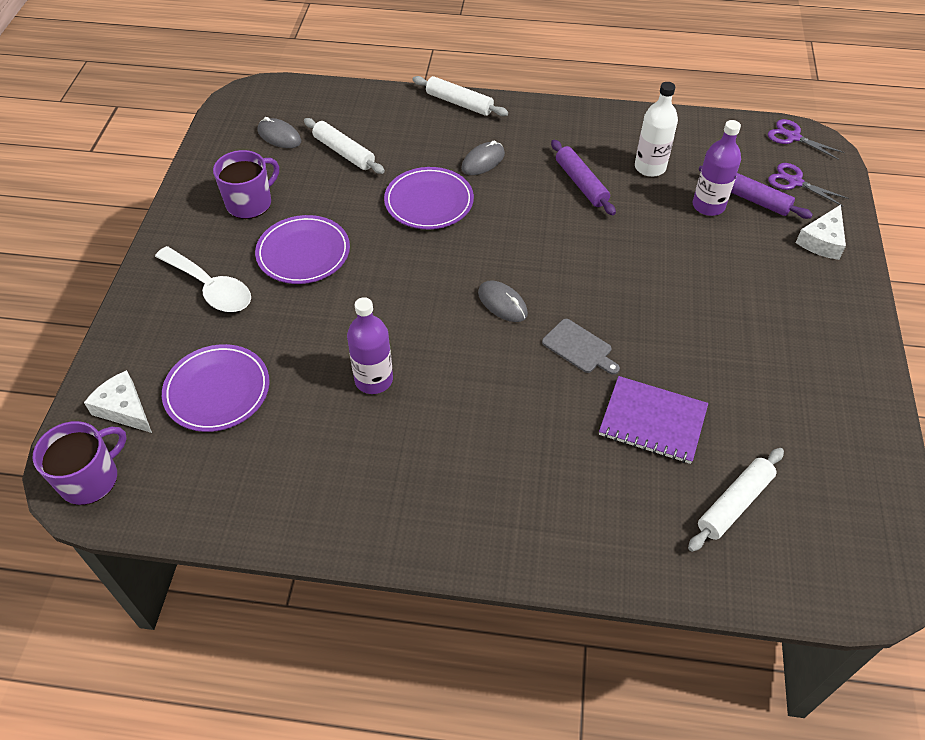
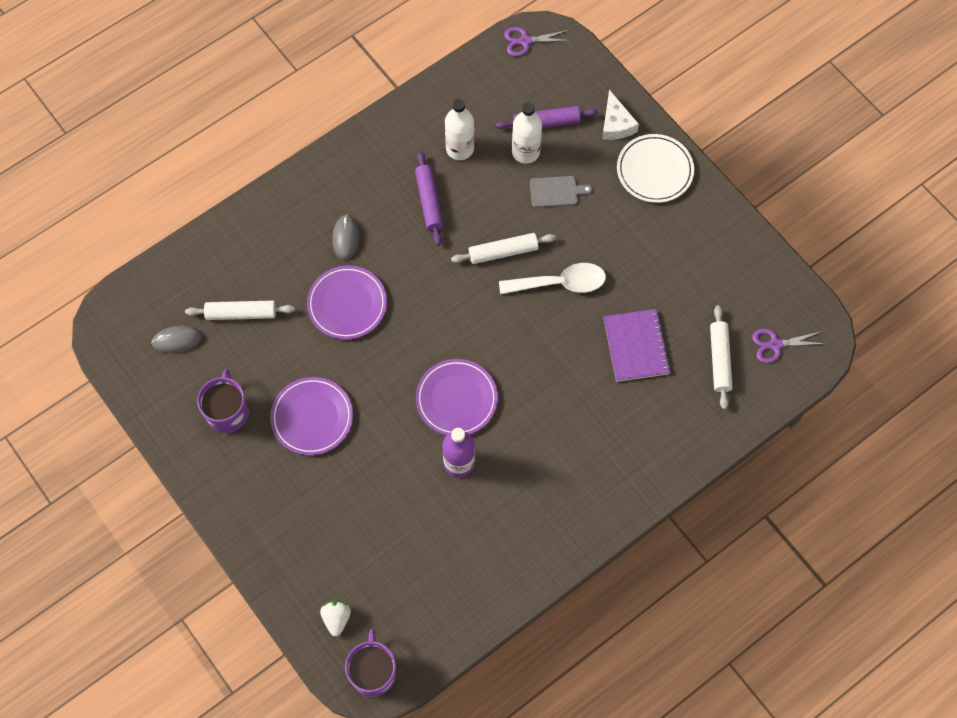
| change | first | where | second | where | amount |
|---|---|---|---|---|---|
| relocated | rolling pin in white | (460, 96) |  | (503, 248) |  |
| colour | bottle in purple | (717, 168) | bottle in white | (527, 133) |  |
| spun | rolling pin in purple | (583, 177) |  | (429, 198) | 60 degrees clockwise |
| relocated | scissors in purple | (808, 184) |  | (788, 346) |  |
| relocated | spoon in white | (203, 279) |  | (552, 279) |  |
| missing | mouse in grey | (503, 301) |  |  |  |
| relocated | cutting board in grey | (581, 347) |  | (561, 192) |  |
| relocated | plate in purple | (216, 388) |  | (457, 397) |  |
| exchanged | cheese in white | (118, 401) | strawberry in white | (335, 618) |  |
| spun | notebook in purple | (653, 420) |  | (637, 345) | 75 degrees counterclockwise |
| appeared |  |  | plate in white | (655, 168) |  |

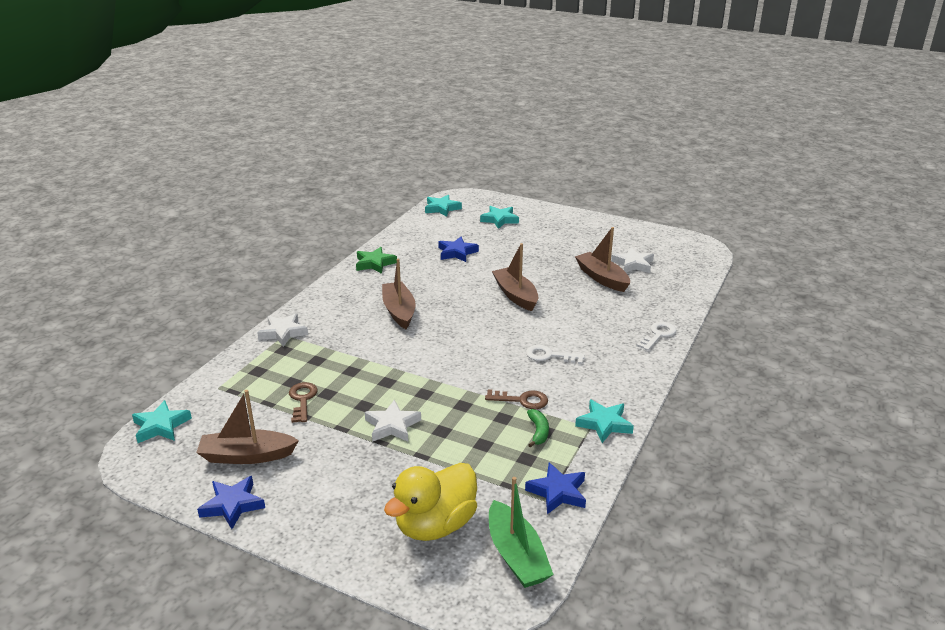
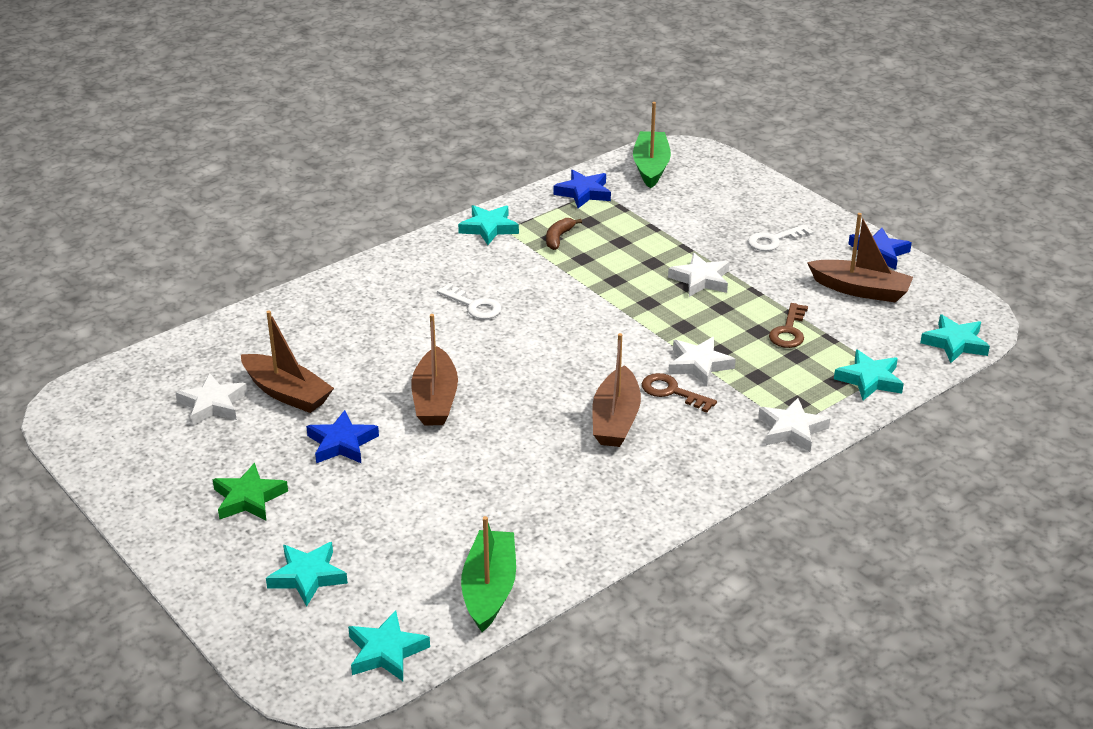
| change | first | where | second | where | amount |
|---|---|---|---|---|---|
| spun | boat in brown | (602, 259) |  | (287, 362) | 45 degrees counterclockwise |
| relocated | star in blue | (458, 249) |  | (342, 436) |  |
| relocated | star in green | (376, 260) |  | (250, 491) |  |
| relocated | key in white | (656, 336) |  | (780, 237) |  |
| relocated | key in brown | (516, 399) |  | (679, 393) |  |
| colour | banana in green | (538, 428) | banana in brown | (564, 234) |  |
| missing | duck in yellow | (430, 502) |  |  |  |
| appeared |  |  | star in white | (702, 361) |  |
| appeared |  |  | star in turquoise | (869, 375) |  |
| appeared |  |  | boat in green | (488, 574) |  |

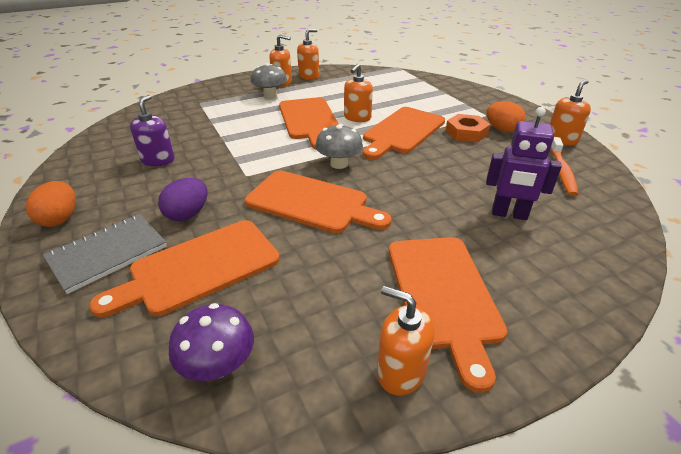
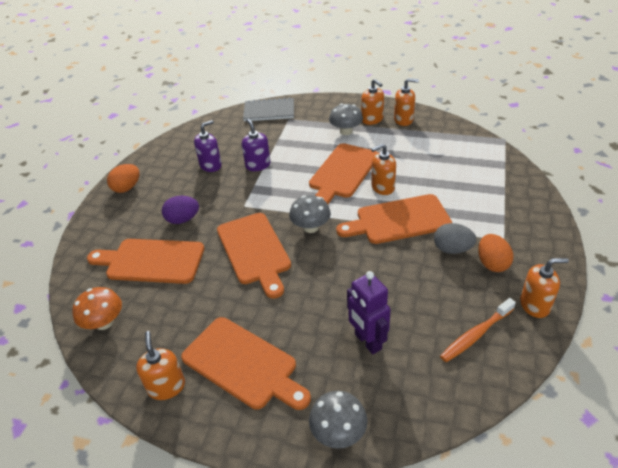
| change | first | where | second | where | amount |
|---|---|---|---|---|---|
| exchanged | nut in orange | (468, 128) | egg in grey | (455, 238) |  |
| relocated | notebook in grey | (105, 254) |  | (268, 109) |  |
| spun | cutting board in orange | (448, 315) |  | (246, 363) | 90 degrees counterclockwise |
| colour | mushroom in purple | (211, 342) | mushroom in orange | (97, 308) |  |
| appeared |  |  | soap dispenser in purple | (256, 145) |  |
| appeared |  |  | mushroom in grey | (338, 420) |  |

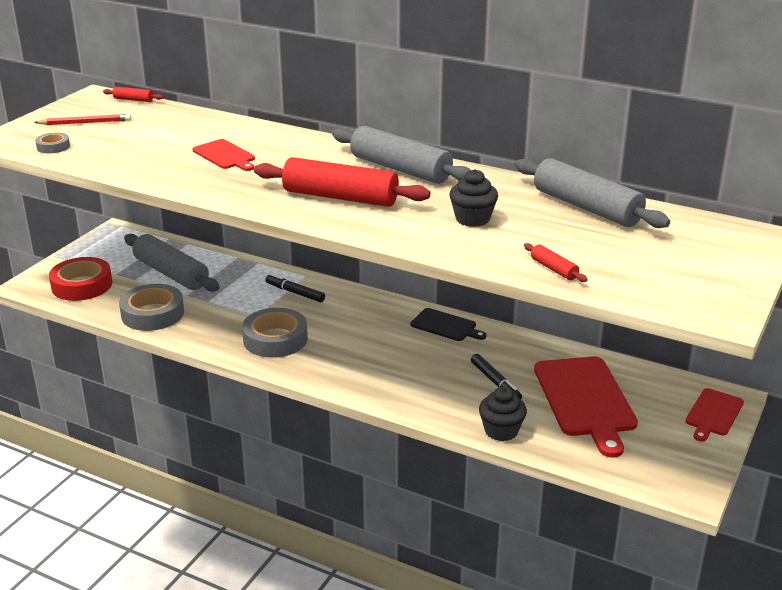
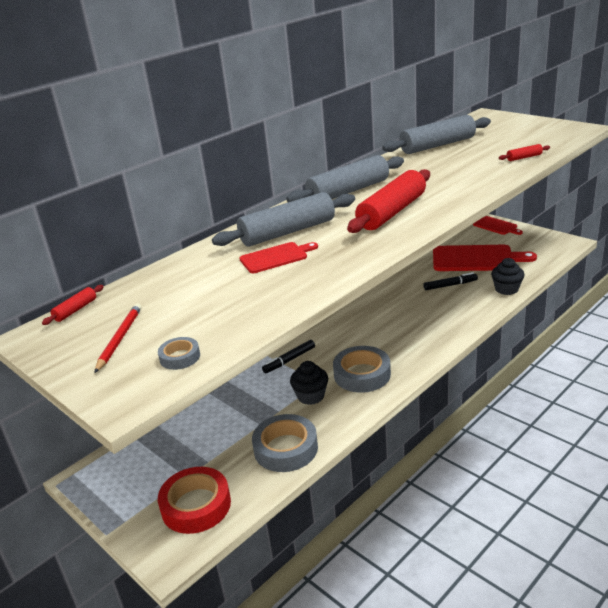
| change | first | where | second | where | amount |
|---|---|---|---|---|---|
| relocated | cupcake in black | (473, 198) |  | (309, 383) |  |
| relocated | rolling pin in grey | (171, 263) |  | (283, 219) |  |
| missing | cutting board in black | (448, 324) |  |  |  |

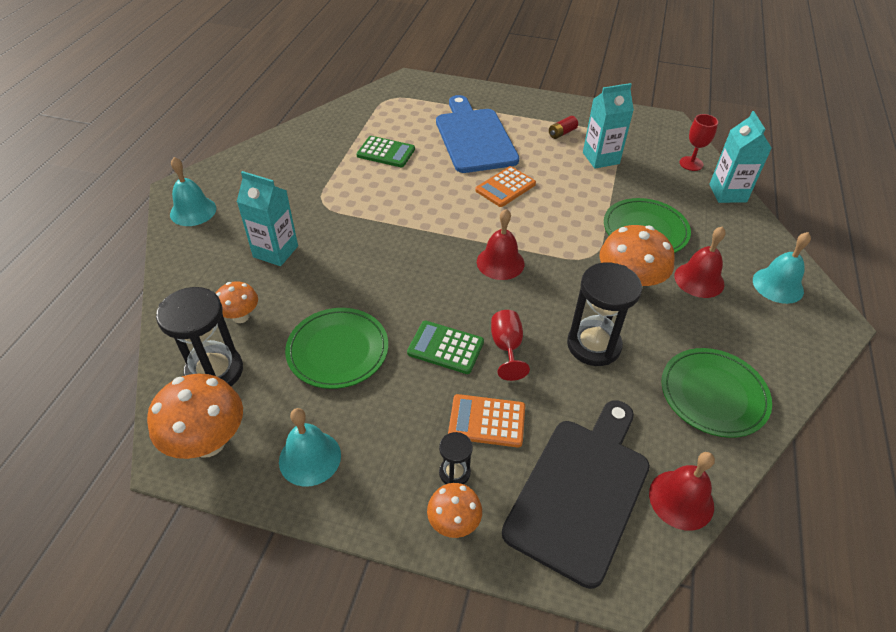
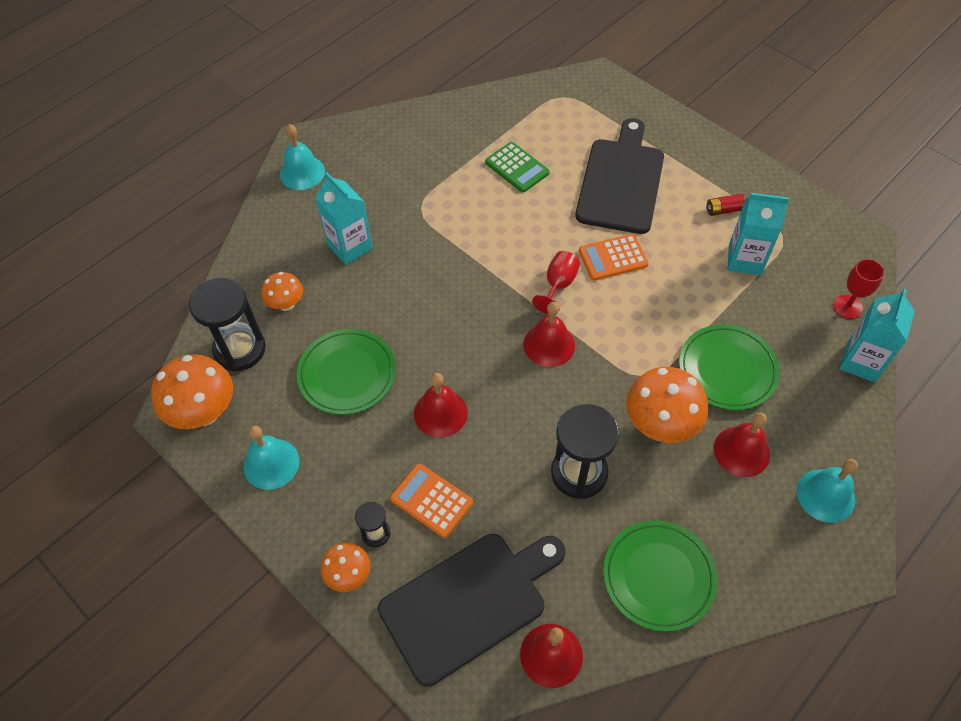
| change | first | where | second | where | amount |
|---|---|---|---|---|---|
| colour | cutting board in blue | (477, 134) | cutting board in black | (619, 176) |  |
| relocated | goblet in red | (510, 345) |  | (556, 282) |  |
| exchanged | calculator in green | (445, 347) | bell in red | (441, 405) |  |

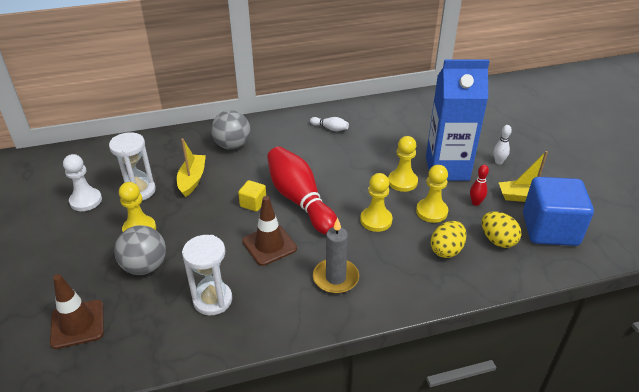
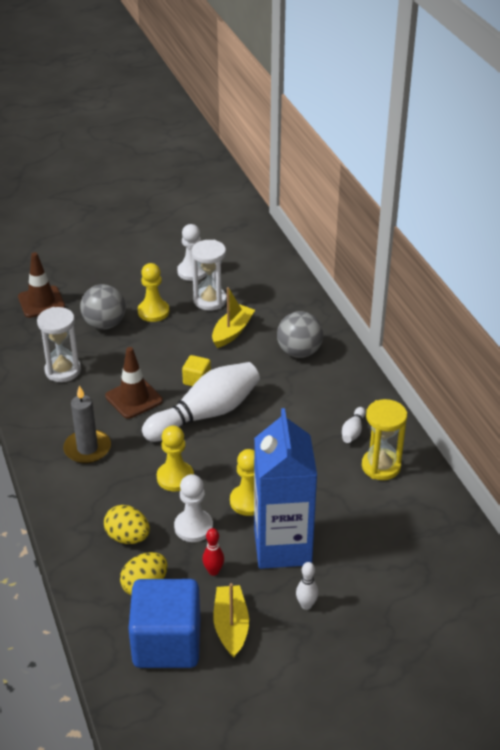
| change | first | where | second | where | amount |
|---|---|---|---|---|---|
| spun | boat in yellow | (191, 168) |  | (233, 317) | 60 degrees counterclockwise |
| colour | bowling pin in red | (302, 191) | bowling pin in white | (201, 402) |  |
| colour | pawn in yellow | (432, 194) | pawn in white | (193, 508) |  |
| appeared |  |  | hourglass in yellow | (384, 439) |  |

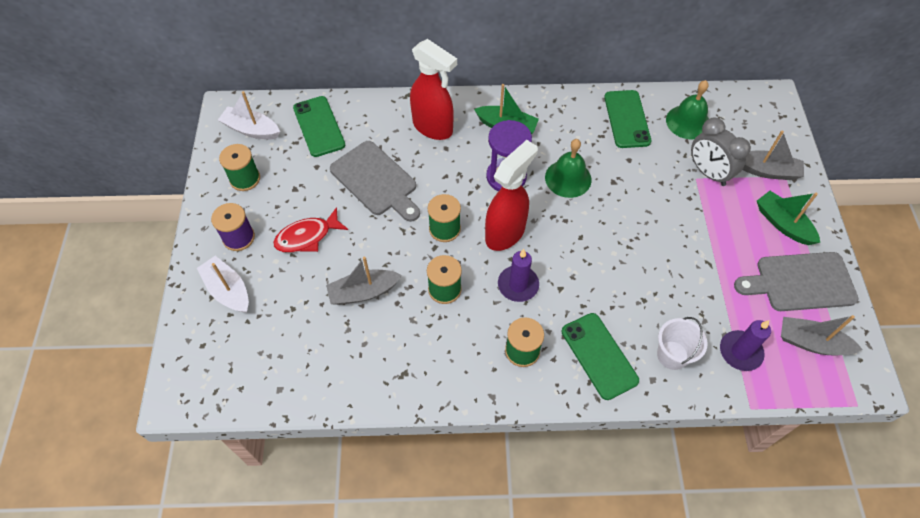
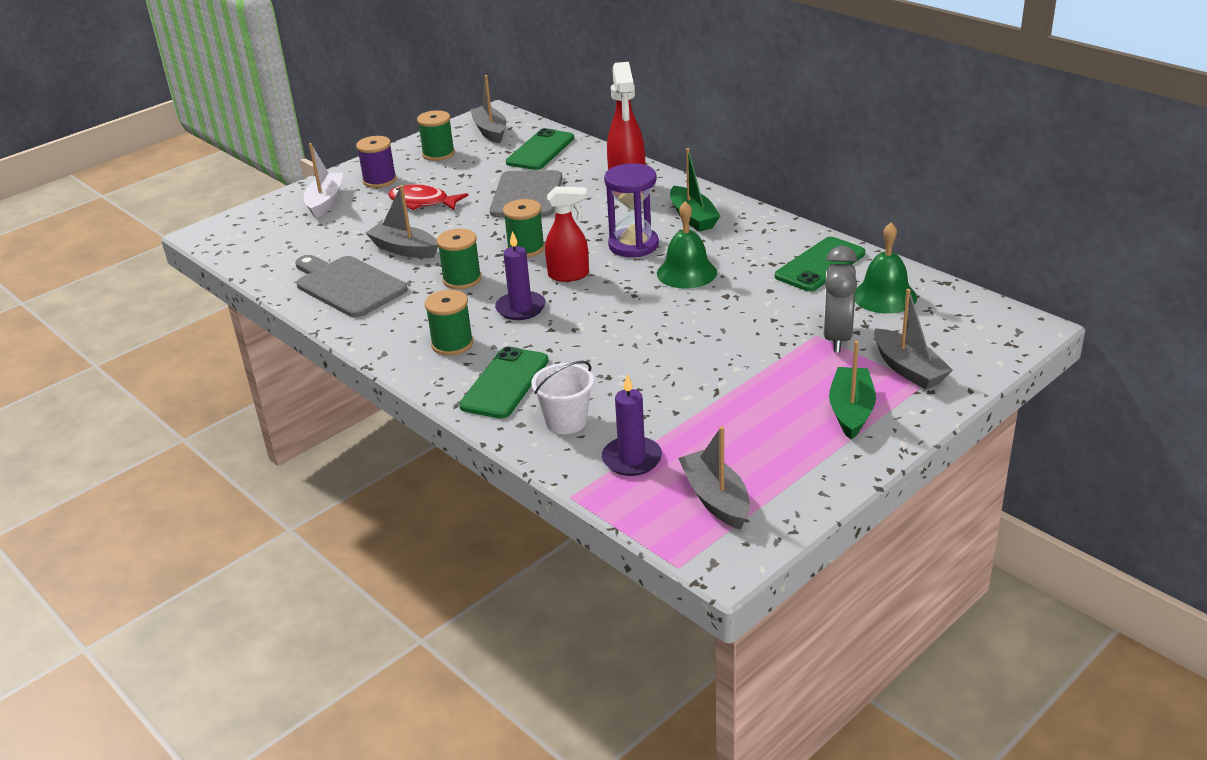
| change | first | where | second | where | amount |
|---|---|---|---|---|---|
| colour | boat in white | (249, 115) | boat in grey | (488, 109) |  |
| size | spray bottle in red | (511, 195) |  | (567, 234) | x0.66 |
| relocated | cutting board in grey | (796, 281) |  | (351, 286) |  |

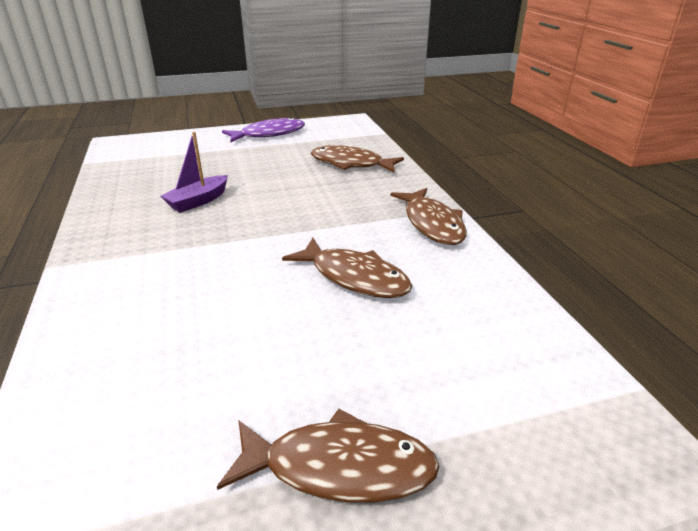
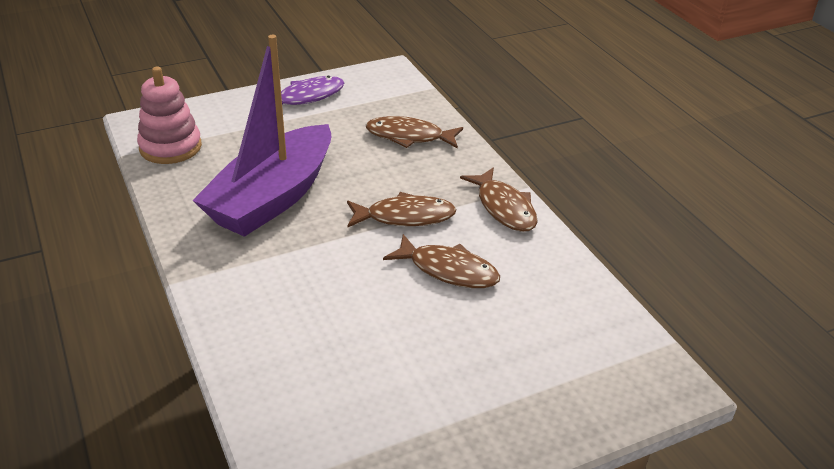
| change | first | where | second | where | amount |
|---|---|---|---|---|---|
| size | boat in purple | (194, 172) |  | (262, 136) | x2.45 |
| relocated | fish in brown | (328, 456) |  | (402, 210) |  |
| appeared |  |  | stacking toy in pink | (169, 115) |  |

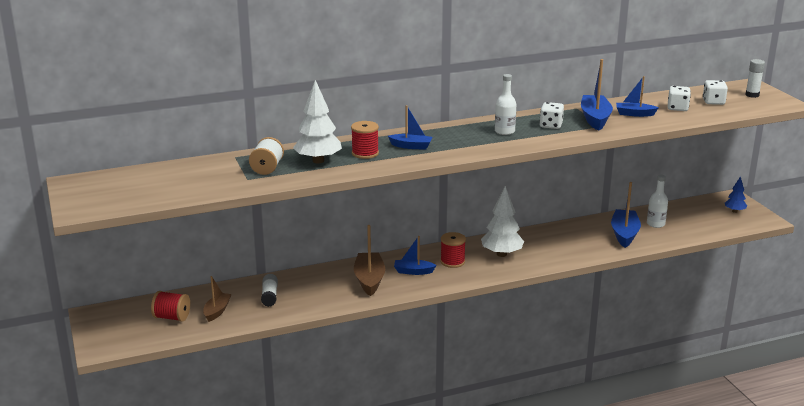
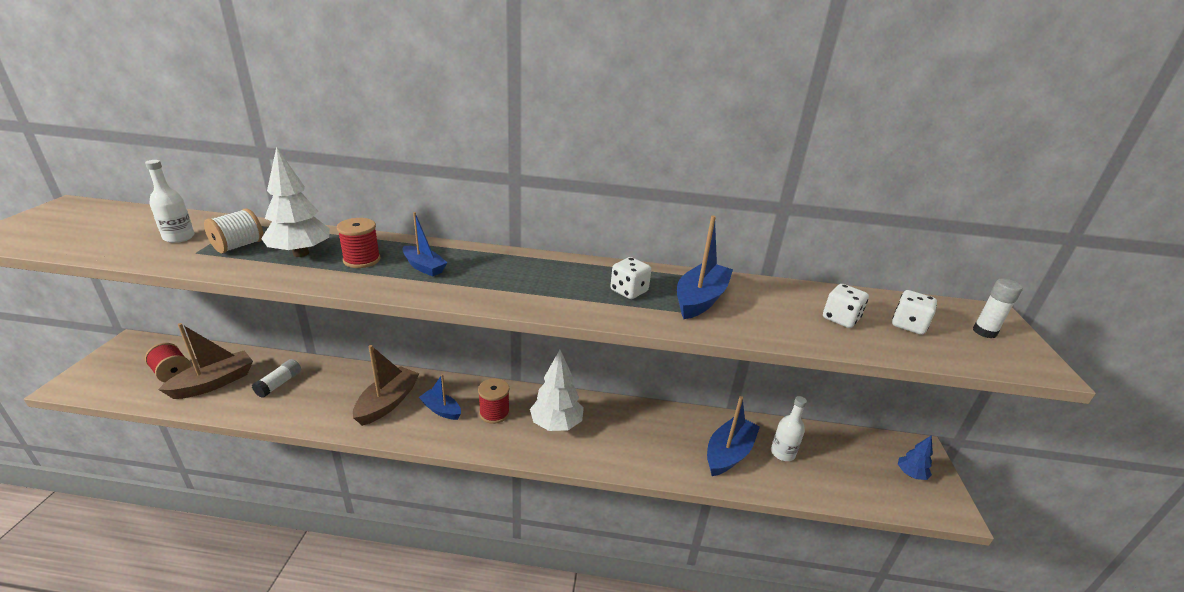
| change | first | where | second | where | amount |
|---|---|---|---|---|---|
| relocated | bottle in white | (505, 104) |  | (169, 201) |  |
| missing | boat in blue | (637, 96) |  |  |  |
| size | boat in brown | (217, 299) |  | (205, 361) | x1.60 |

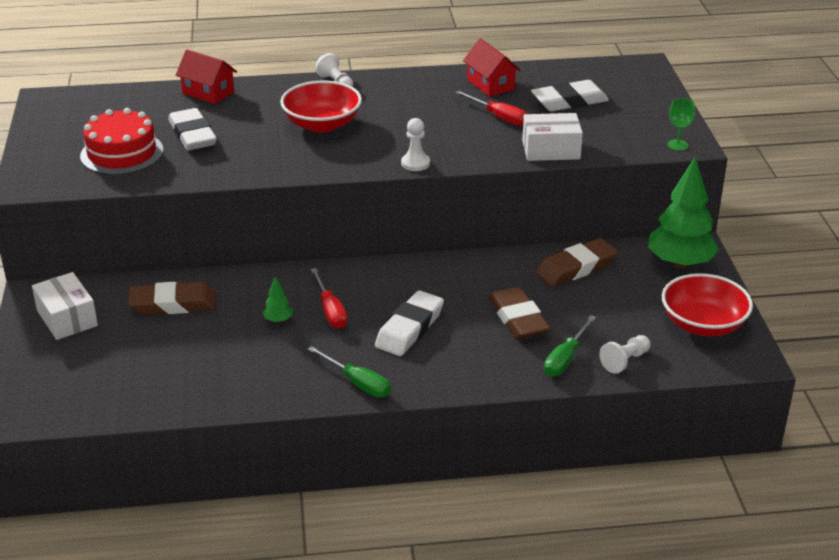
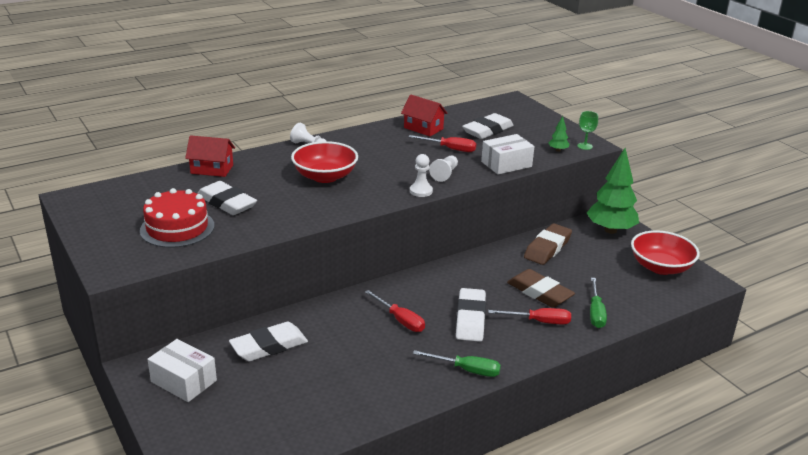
| change | first | where | second | where | amount |
|---|---|---|---|---|---|
| relocated | tree in green | (278, 300) |  | (559, 134) |  |
| colour | eraser in brown | (172, 298) | eraser in white | (268, 341) |  |
| relocated | pawn in white | (625, 354) |  | (443, 169) |  |
| appeared |  |  | screwdriver in red | (529, 316) |  |

